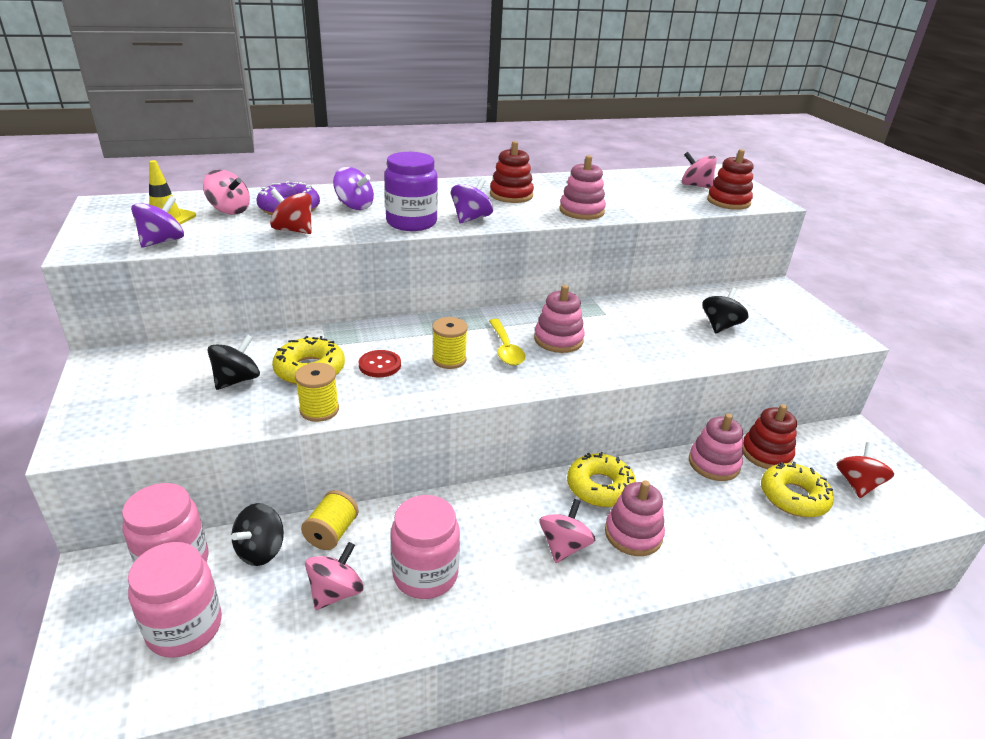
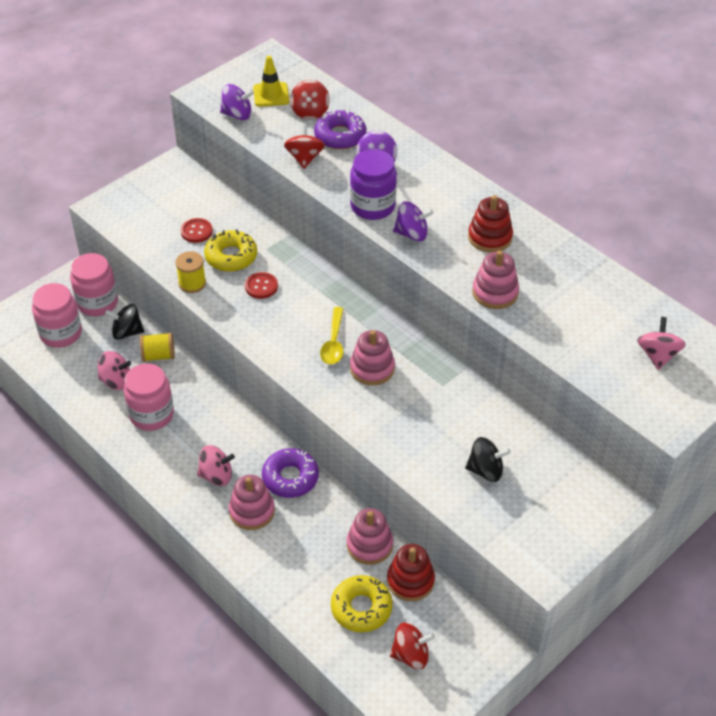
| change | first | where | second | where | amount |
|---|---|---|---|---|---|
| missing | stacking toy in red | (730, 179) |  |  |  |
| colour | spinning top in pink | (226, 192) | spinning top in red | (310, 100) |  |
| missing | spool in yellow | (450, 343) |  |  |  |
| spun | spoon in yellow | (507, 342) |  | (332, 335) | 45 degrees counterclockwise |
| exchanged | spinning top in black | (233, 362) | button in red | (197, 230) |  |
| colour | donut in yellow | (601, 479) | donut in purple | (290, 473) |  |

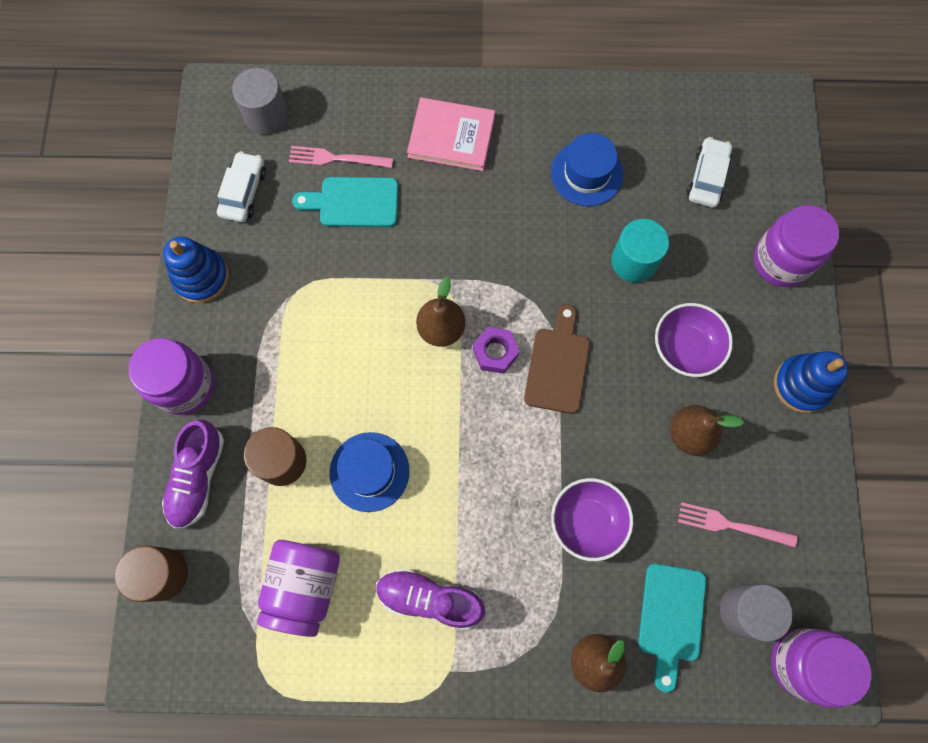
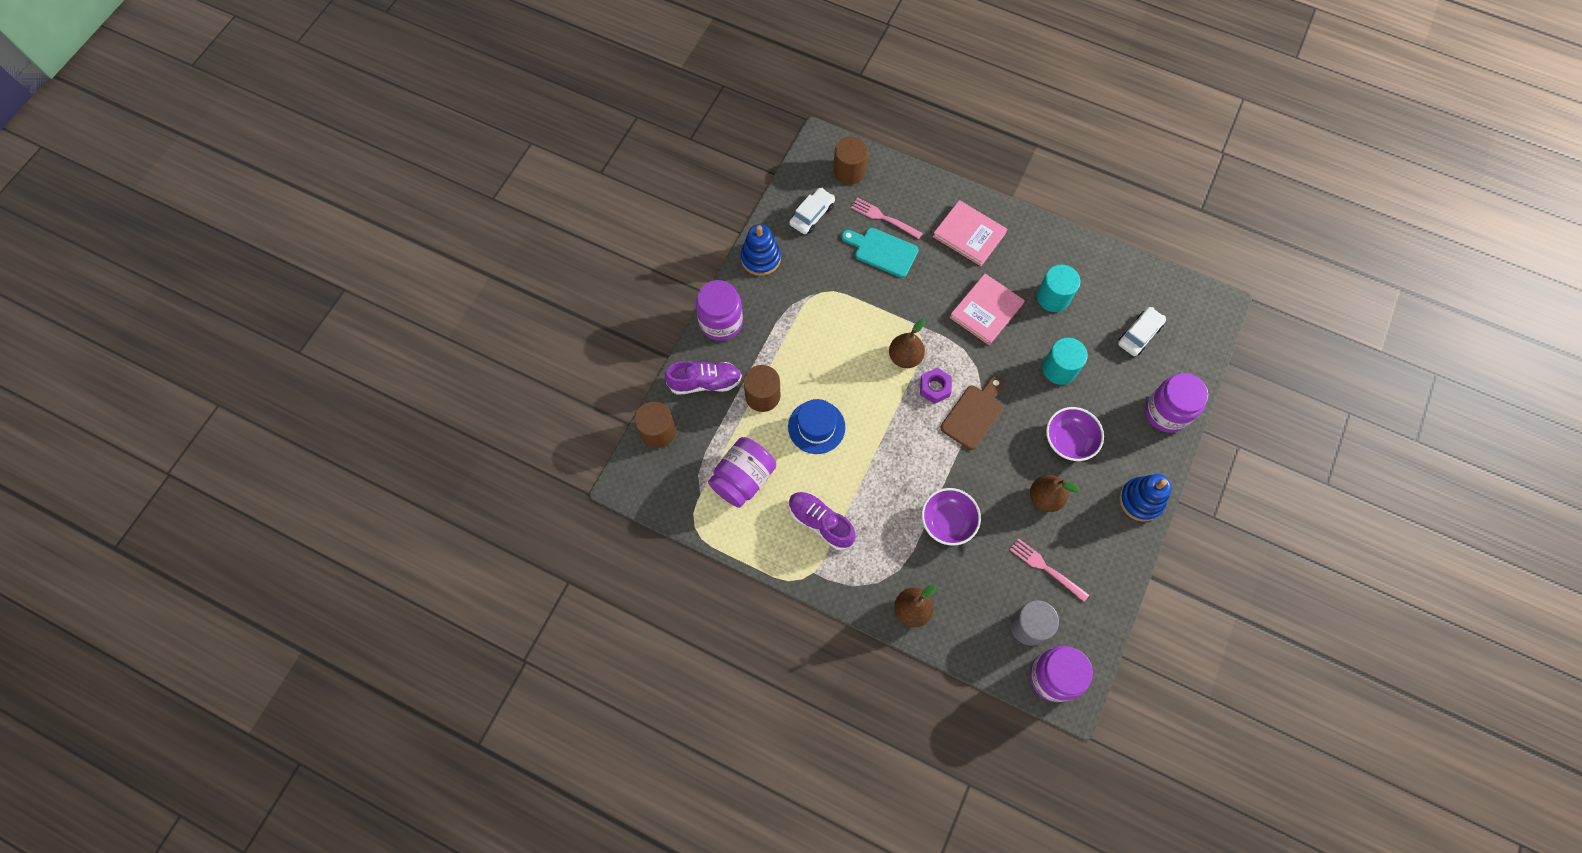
| change | first | where | second | where | amount |
|---|---|---|---|---|---|
| colour | cylinder in grey | (260, 101) | cylinder in brown | (850, 161) |  |
| exchanged | hat in blue | (587, 169) | cylinder in turquoise | (1058, 288) |  |
| spun | shoe in purple | (193, 474) |  | (703, 378) | 135 degrees counterclockwise |
| missing | cutting board in turquoise | (672, 628) |  |  |  |
| appeared |  |  | book in pink | (987, 309) |  |

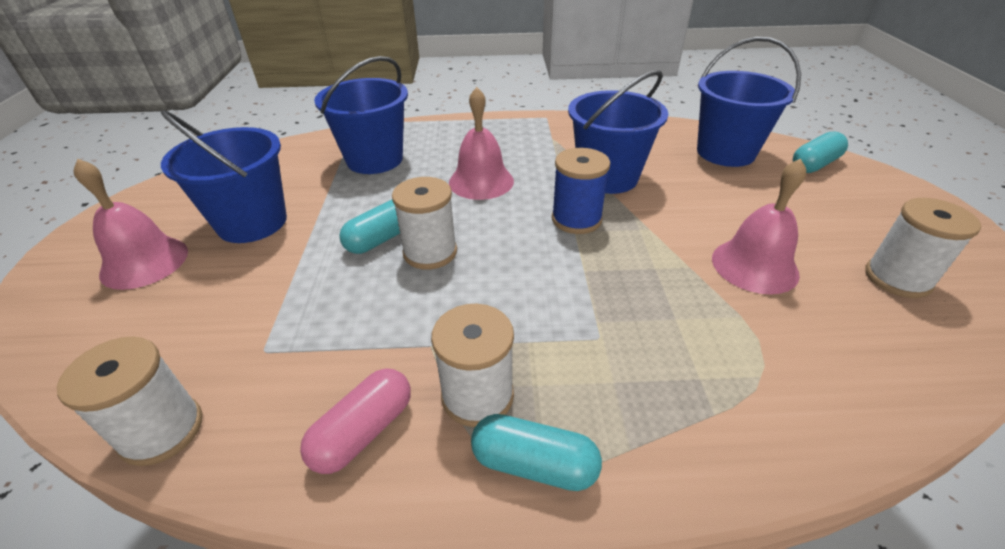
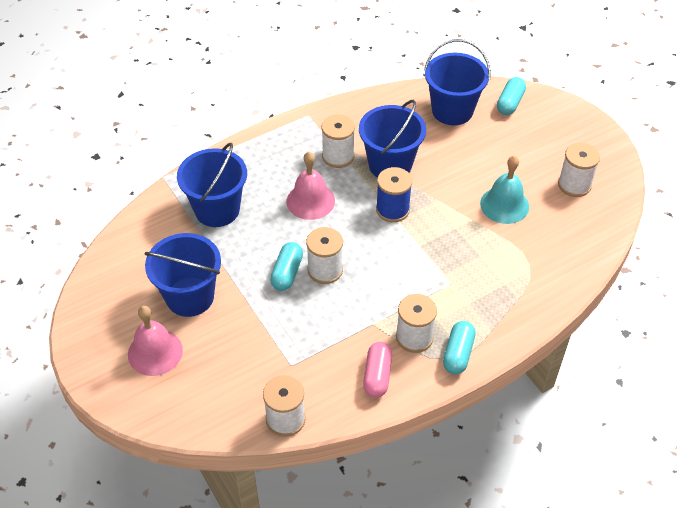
| change | first | where | second | where | amount |
|---|---|---|---|---|---|
| colour | bell in pink | (759, 226) | bell in turquoise | (504, 189) |  |
| spun | capsule in turquoise | (536, 452) |  | (459, 347) | 60 degrees counterclockwise |
| appeared |  |  | spool in white | (338, 141) |  |

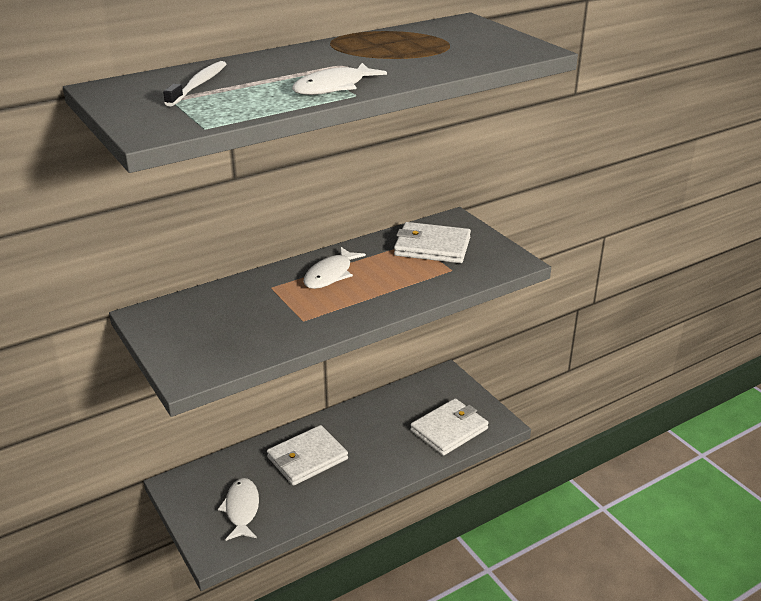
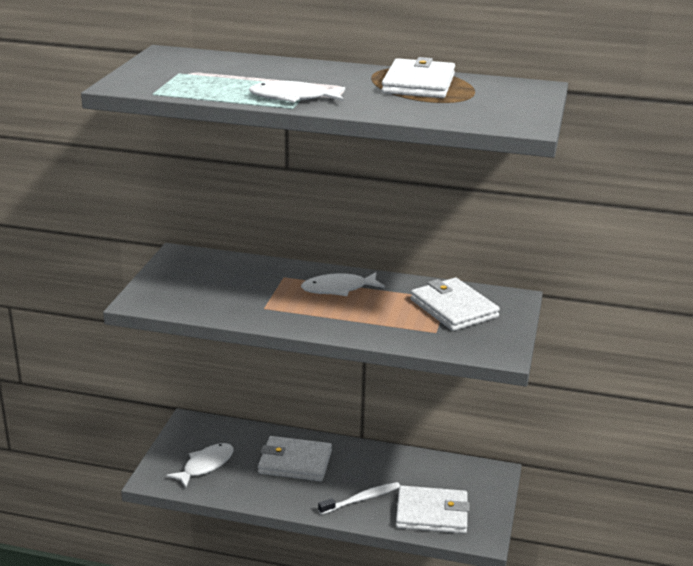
| change | first | where | second | where | amount |
|---|---|---|---|---|---|
| relocated | toothbrush in white | (194, 83) |  | (359, 498) |  |
| appeared |  |  | wallet in white | (418, 77) |  |

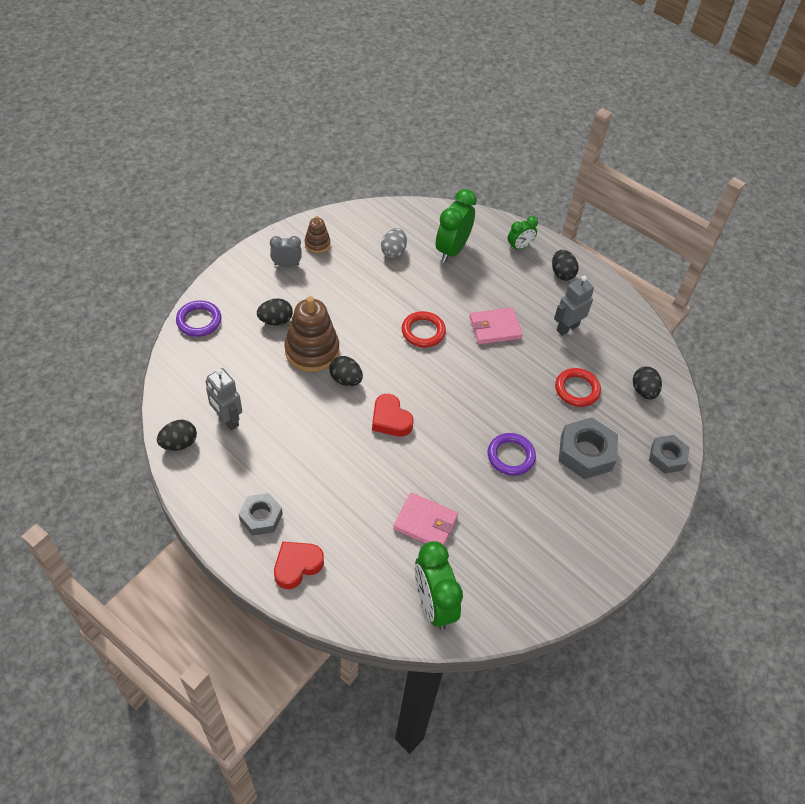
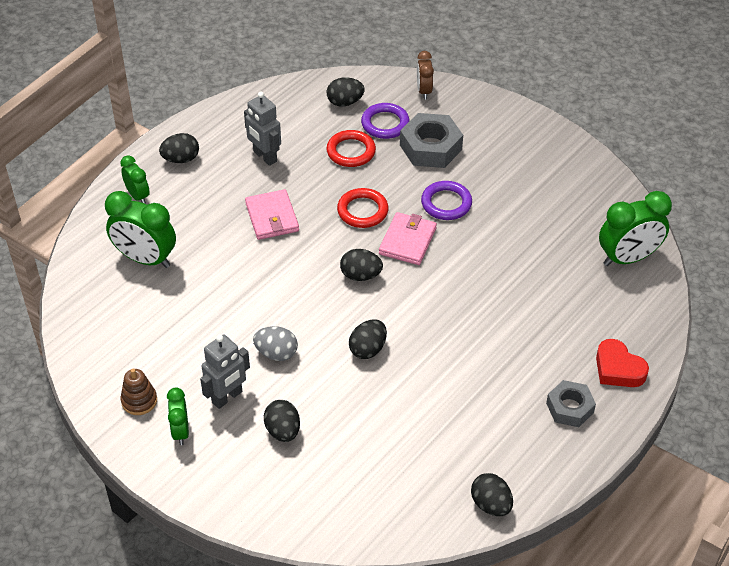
| change | first | where | second | where | amount |
|---|---|---|---|---|---|
| relocated | egg in grey | (394, 243) |  | (275, 343) |  |
| colour | clock in grey | (286, 251) | clock in green | (178, 416) |  |
| missing | stacking toy in brown | (312, 334) |  |  |  |
| relocated | ring in purple | (198, 318) |  | (385, 121) |  |
| relocated | ring in red | (424, 329) |  | (363, 208) |  |
| relocated | robot in grey | (223, 399) |  | (225, 371) |  |
| missing | heart in red | (392, 415) |  |  |  |
| exchanged | nut in grey | (669, 454) | clock in brown | (425, 75) |  |
| relocated | wallet in pink | (425, 519) |  | (408, 238) |  |
| appeared |  |  | egg in black | (361, 265) |  |

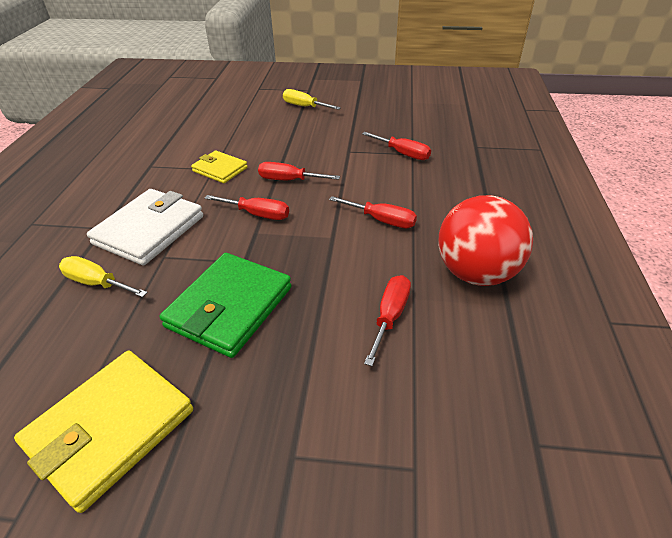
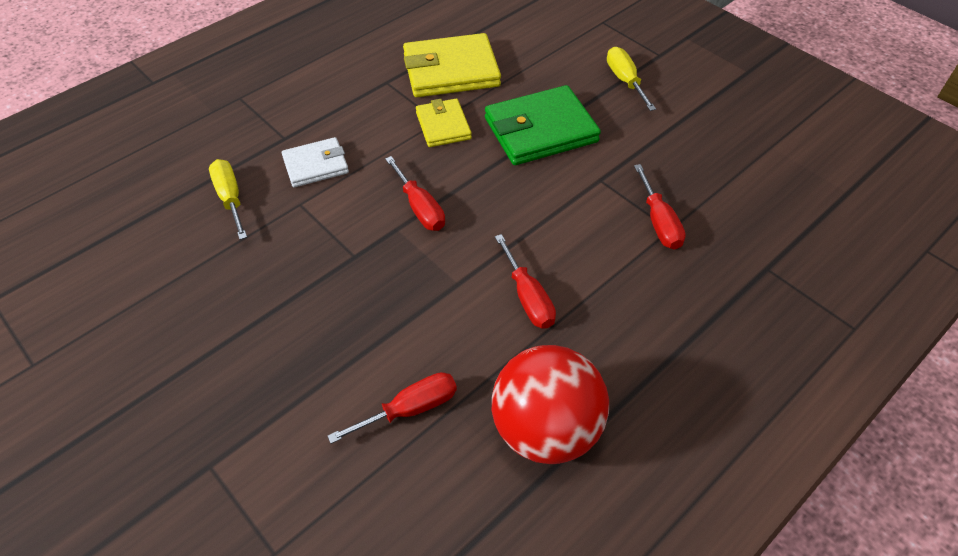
| change | first | where | second | where | amount |
|---|---|---|---|---|---|
| missing | screwdriver in red | (299, 171) |  |  |  |
| size | wallet in white | (145, 227) |  | (315, 162) | x0.59 |
| relocated | wallet in green | (226, 305) |  | (543, 125) |  |
| relocated | wallet in yellow | (103, 432) |  | (452, 65) |  |

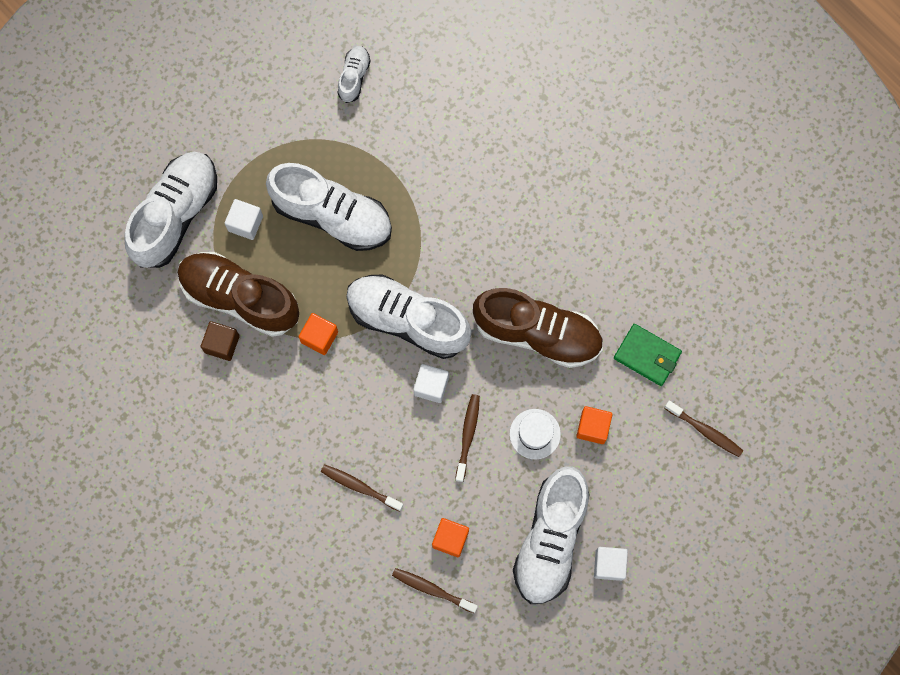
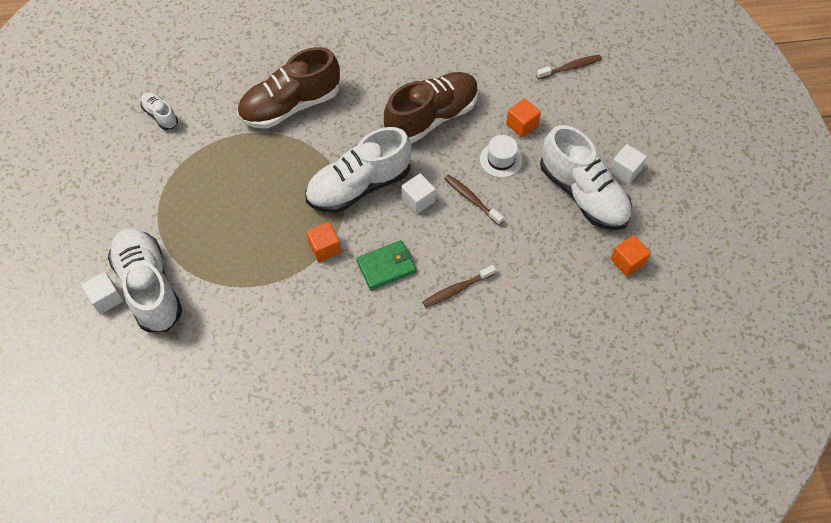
| change | first | where | second | where | amount |
|---|---|---|---|---|---|
| missing | shoe in white | (329, 207) |  |  |  |
| relocated | cube in white | (244, 219) |  | (102, 293) |  |
| relocated | shoe in brown | (238, 294) |  | (289, 88) |  |
| missing | cube in brown | (220, 341) |  |  |  |
| relocated | wallet in green | (648, 355) |  | (386, 265) |  |
| relocated | cube in orange | (450, 537) |  | (630, 256) |  |
| missing | toothbrush in brown | (435, 590) |  |  |  |

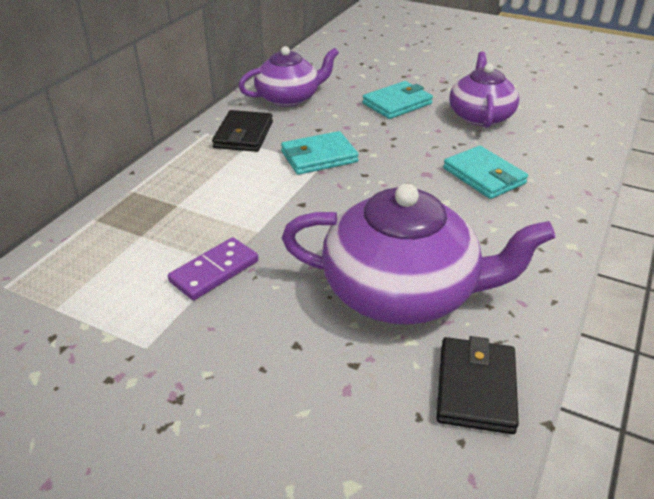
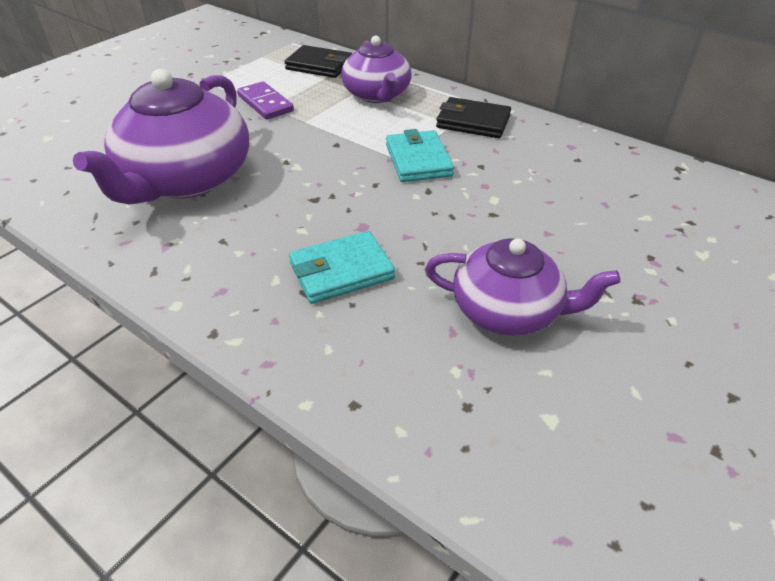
| change | first | where | second | where | amount |
|---|---|---|---|---|---|
| relocated | teapot in purple | (288, 76) |  | (376, 69) |  |
| missing | wallet in turquoise | (397, 100) |  |  |  |
| relocated | wallet in black | (477, 385) |  | (318, 61) |  |

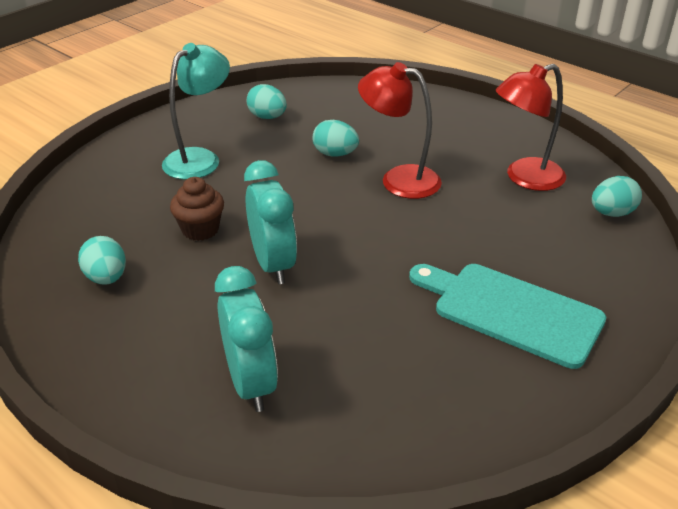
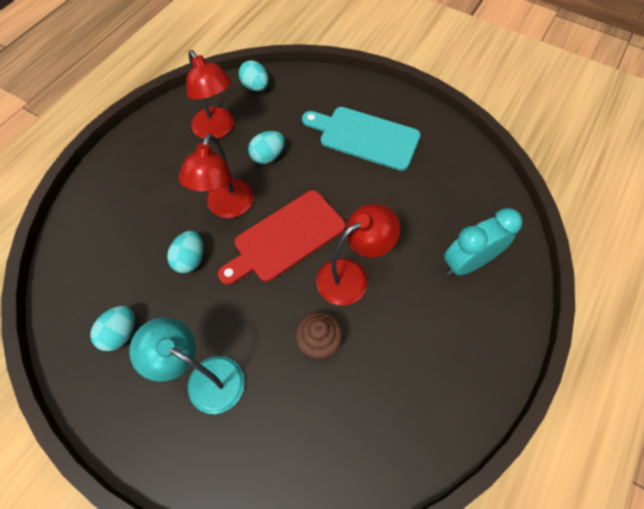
| change | first | where | second | where | amount |
|---|---|---|---|---|---|
| exchanged | clock in turquoise | (270, 222) | lamp in red | (358, 254) |  |
| relocated | egg in turquoise | (102, 260) |  | (266, 147) |  |
| spun | cutting board in turquoise | (507, 316) |  | (361, 139) | 90 degrees clockwise |
| appeared |  |  | cutting board in red | (282, 237) |  |

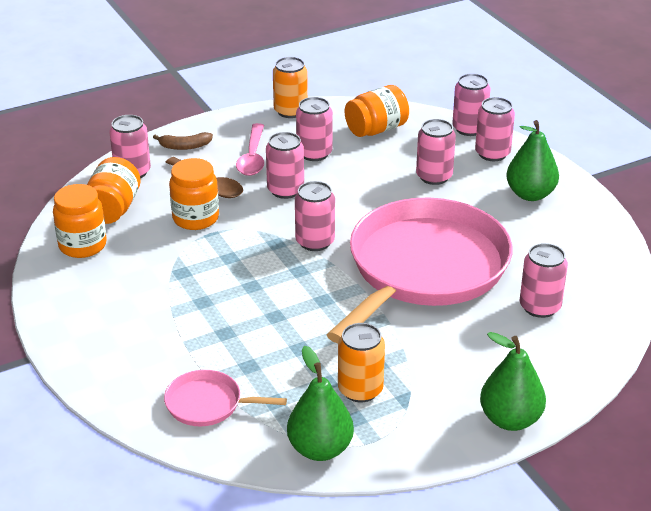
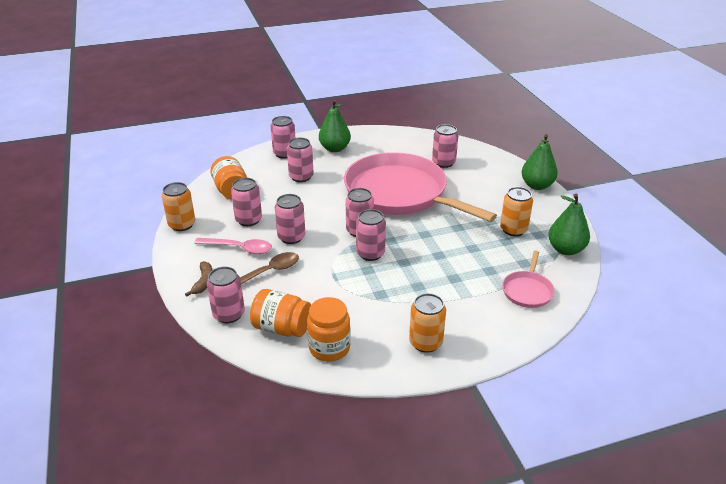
| change | first | where | second | where | amount |
|---|---|---|---|---|---|
| relocated | can in pink | (471, 104) |  | (371, 235) |  |
| missing | jar in orange | (194, 194) |  |  |  |
| appeared |  |  | can in orange | (427, 323) |  |

